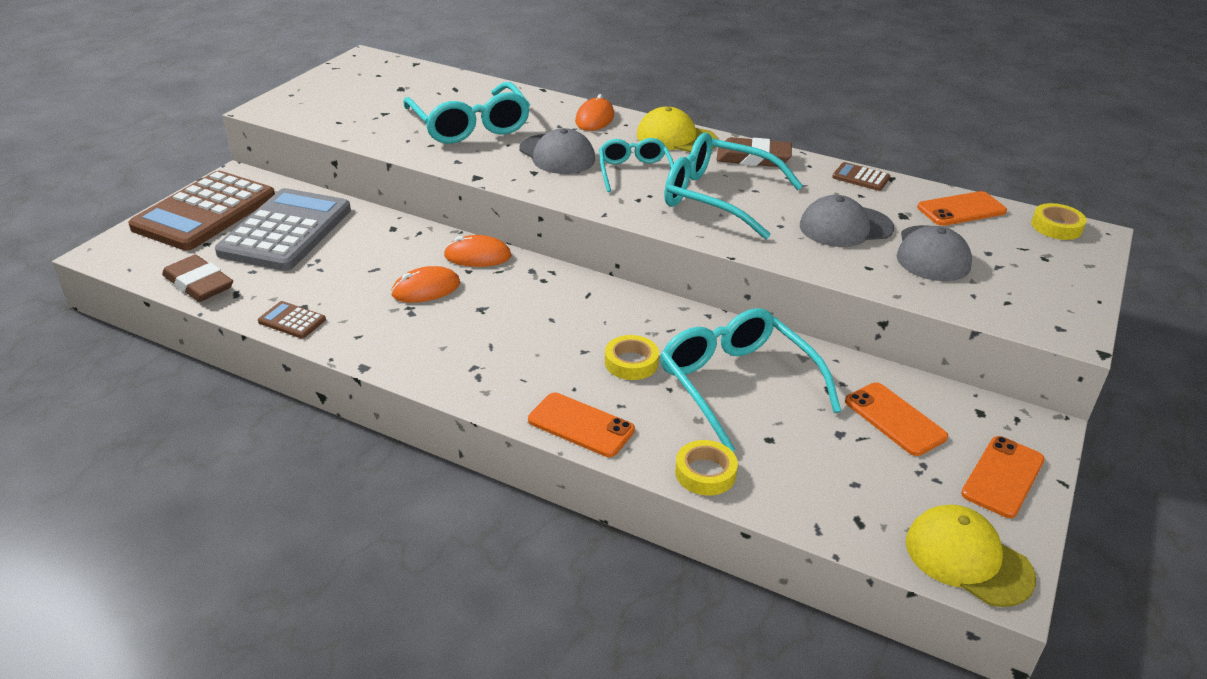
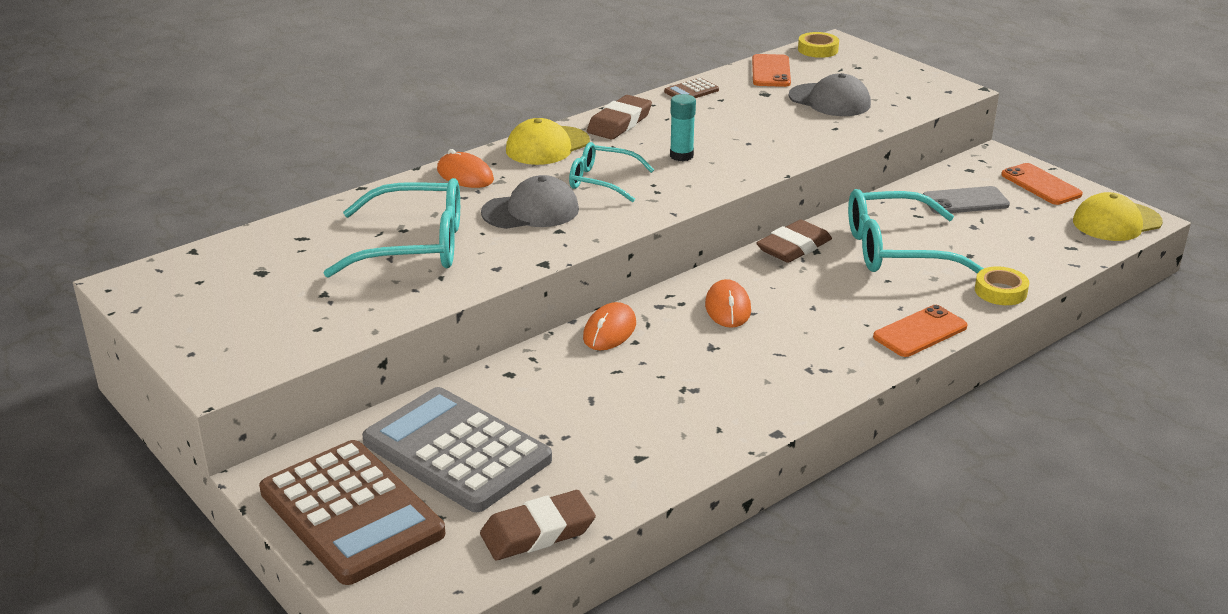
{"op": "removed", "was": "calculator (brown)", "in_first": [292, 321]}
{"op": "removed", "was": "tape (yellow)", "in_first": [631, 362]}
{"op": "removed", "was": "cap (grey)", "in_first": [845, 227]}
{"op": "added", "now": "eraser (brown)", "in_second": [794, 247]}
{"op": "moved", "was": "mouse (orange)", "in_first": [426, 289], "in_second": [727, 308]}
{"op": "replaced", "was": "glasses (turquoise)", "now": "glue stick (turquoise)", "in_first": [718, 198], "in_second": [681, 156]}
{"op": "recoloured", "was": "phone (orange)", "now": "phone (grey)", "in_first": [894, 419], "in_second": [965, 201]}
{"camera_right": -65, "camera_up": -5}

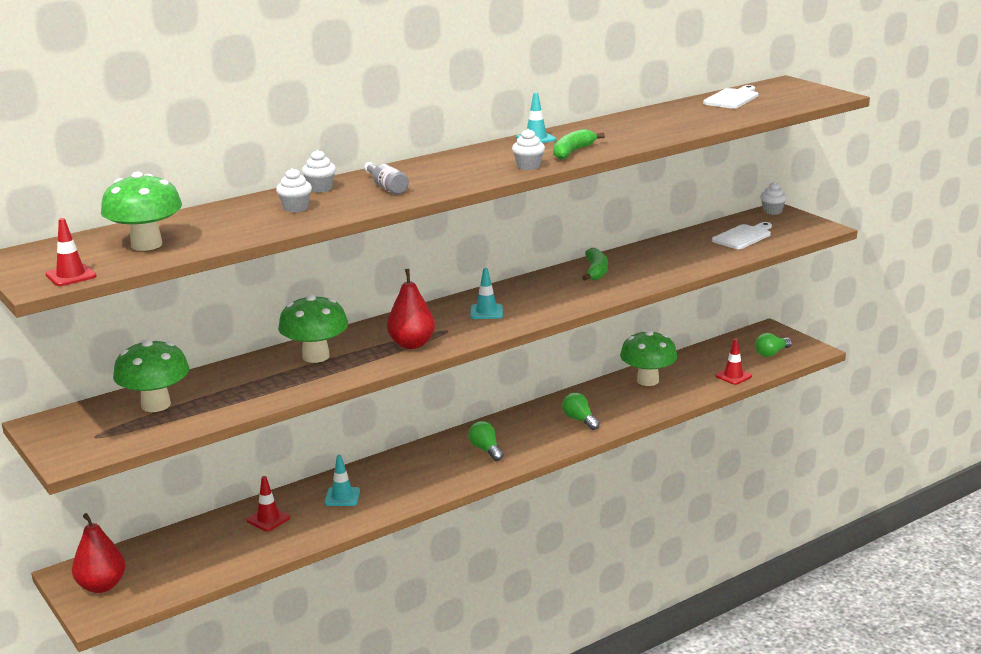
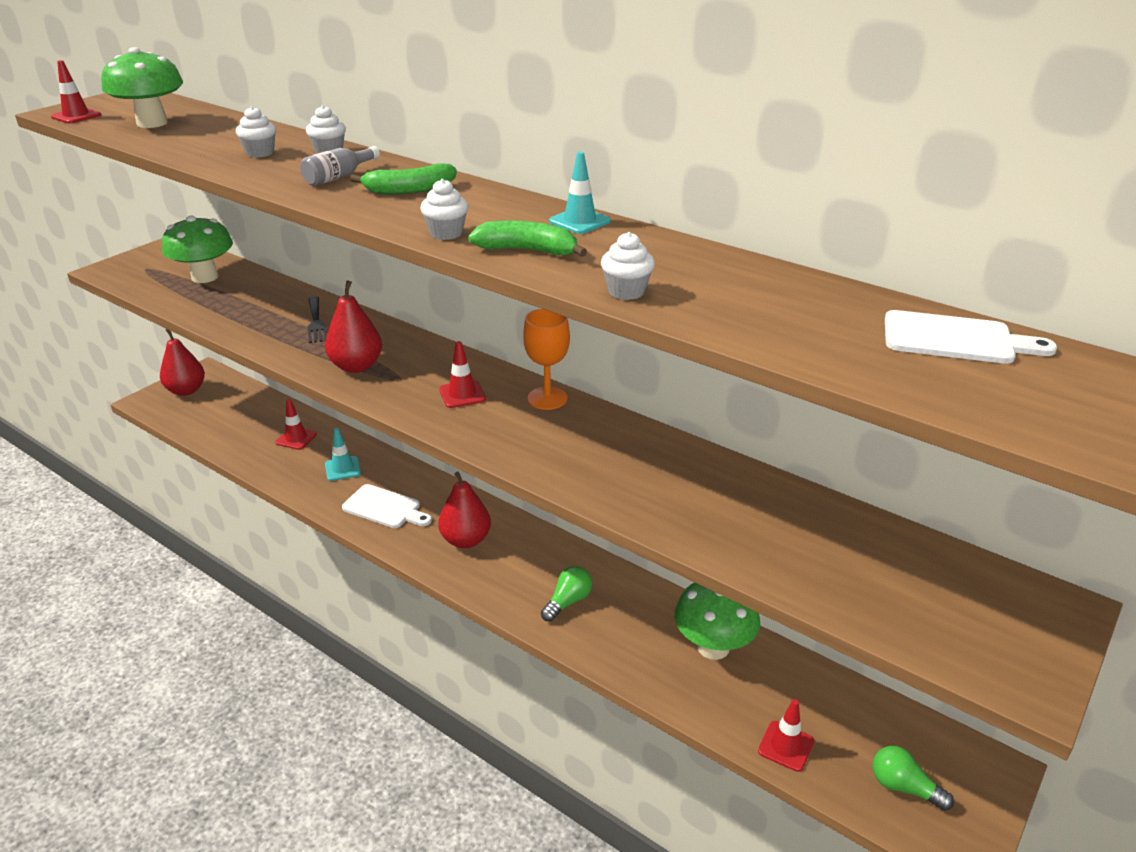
{"op": "added", "now": "goblet (orange)", "in_second": [547, 398]}
{"op": "moved", "was": "banana (green)", "in_first": [596, 271], "in_second": [410, 190]}
{"op": "moved", "was": "cutting board (white)", "in_first": [743, 236], "in_second": [385, 508]}
{"op": "moved", "was": "cupcake (white)", "in_first": [772, 211], "in_second": [626, 291]}
{"op": "replaced", "was": "mushroom (green)", "now": "fork (black)", "in_first": [316, 356], "in_second": [316, 322]}
{"op": "replaced", "was": "light bulb (green)", "now": "pear (red)", "in_first": [486, 450], "in_second": [466, 540]}
{"op": "recoloured", "was": "traffic cone (turquoise)", "now": "traffic cone (red)", "in_first": [486, 312], "in_second": [462, 394]}
{"camera_right": 70, "camera_up": 10}

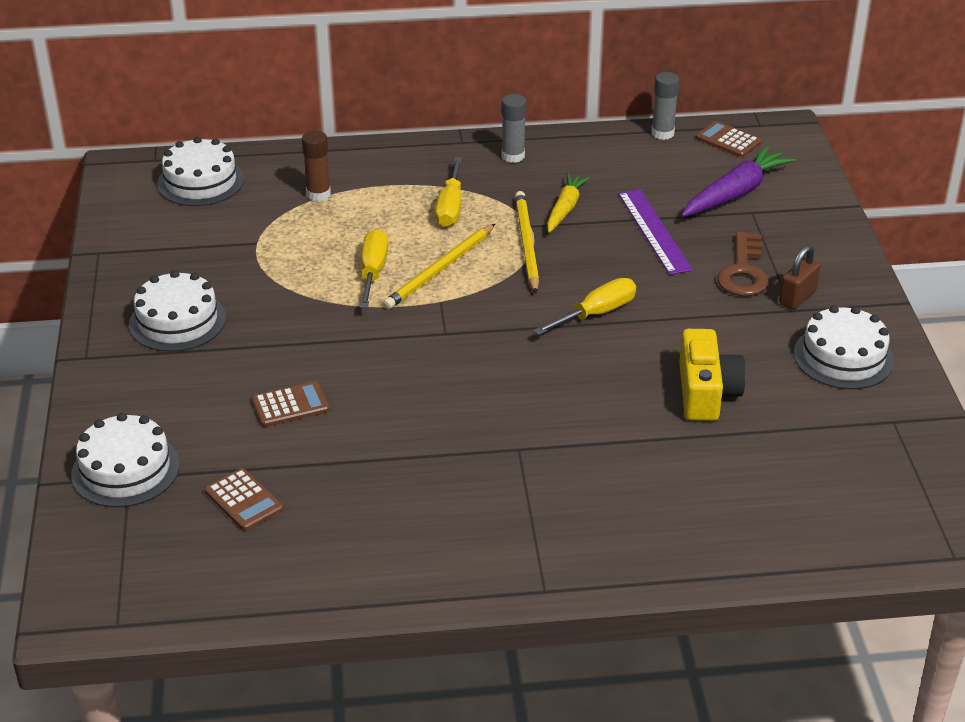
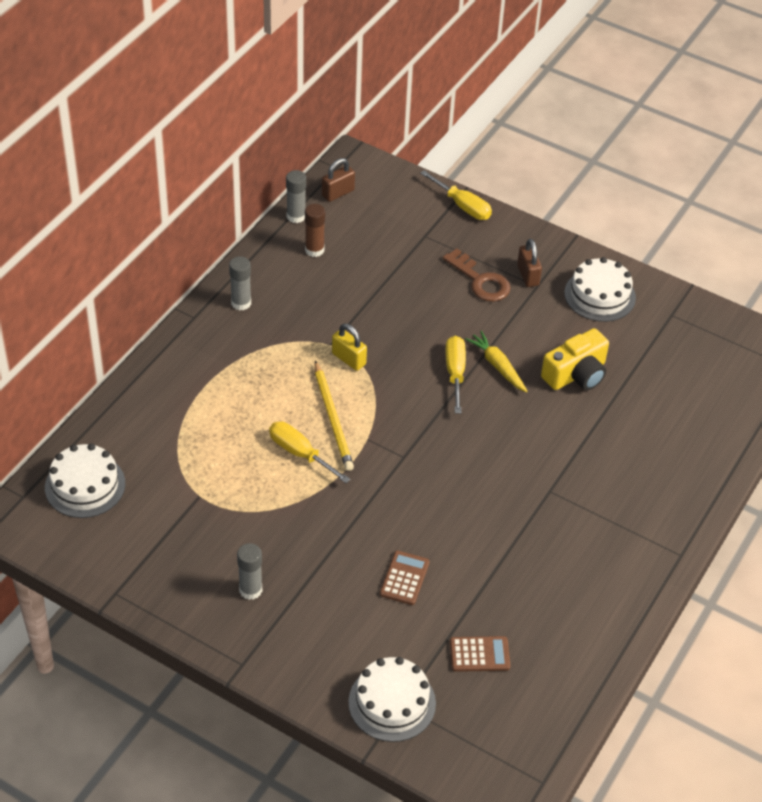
{"op": "removed", "was": "ruler (purple)", "in_first": [654, 231]}
{"op": "removed", "was": "carrot (purple)", "in_first": [735, 193]}
{"op": "moved", "was": "glue stick (brown)", "in_first": [318, 194], "in_second": [314, 250]}
{"op": "moved", "was": "screwdriver (yellow)", "in_first": [450, 207], "in_second": [462, 206]}
{"op": "moved", "was": "carrot (yellow)", "in_first": [565, 209], "in_second": [497, 366]}
{"op": "replaced", "was": "cake (white)", "now": "glue stick (grey)", "in_first": [177, 321], "in_second": [250, 590]}
{"op": "replaced", "was": "pencil (yellow)", "now": "padlock (yellow)", "in_first": [526, 244], "in_second": [348, 359]}
{"op": "replaced", "was": "calculator (brown)", "now": "padlock (brown)", "in_first": [728, 140], "in_second": [338, 193]}
{"op": "turned", "was": "camera (yellow)", "in_first": [706, 392], "in_second": [576, 374], "clockwise": 105}
{"camera_right": -55, "camera_up": 10}

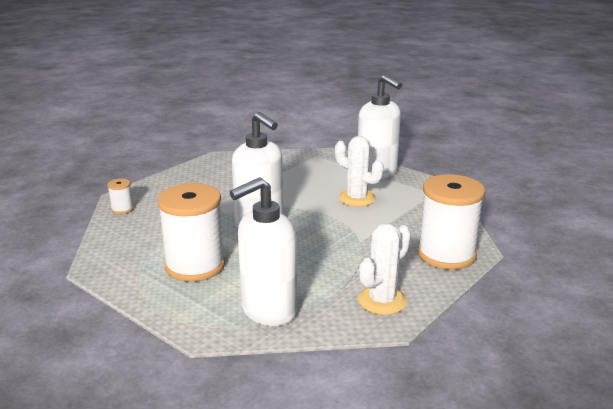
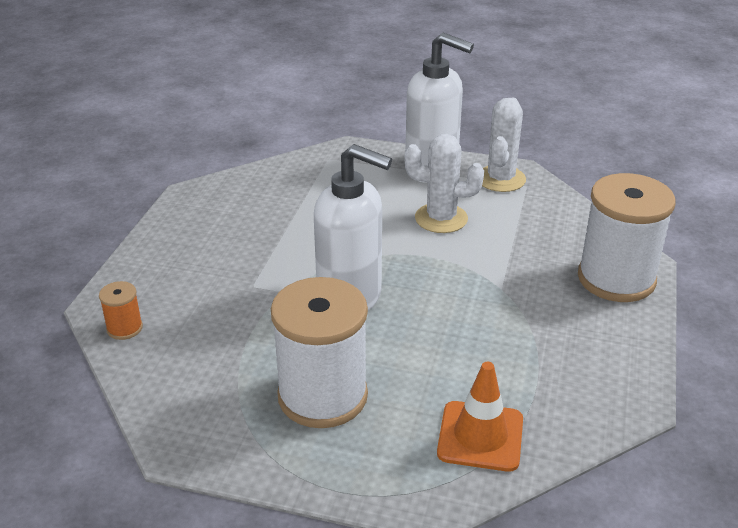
{"op": "moved", "was": "cactus (white)", "in_first": [382, 301], "in_second": [500, 179]}
{"op": "replaced", "was": "soap dispenser (white)", "now": "traffic cone (orange)", "in_first": [268, 310], "in_second": [480, 436]}
{"op": "recoloured", "was": "spool (white)", "now": "spool (orange)", "in_first": [122, 209], "in_second": [124, 328]}
{"camera_right": -25, "camera_up": 10}

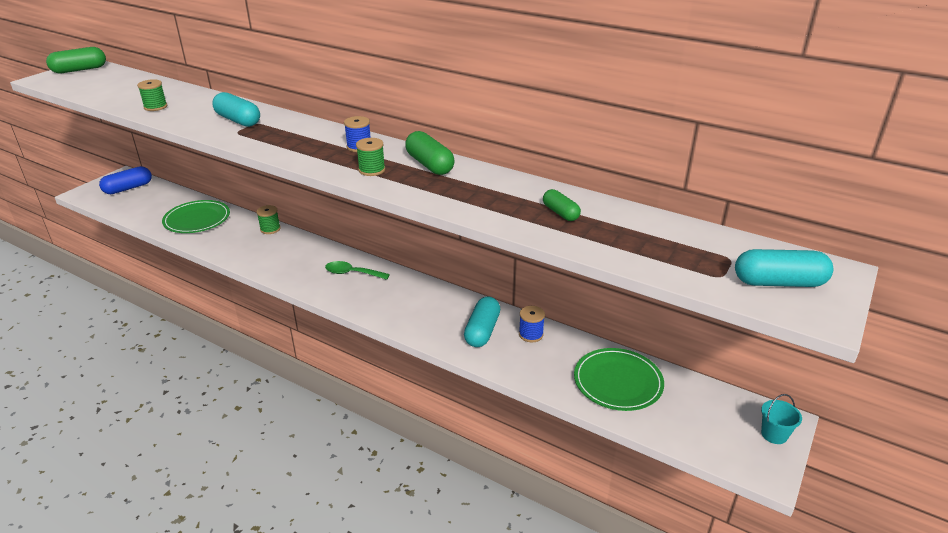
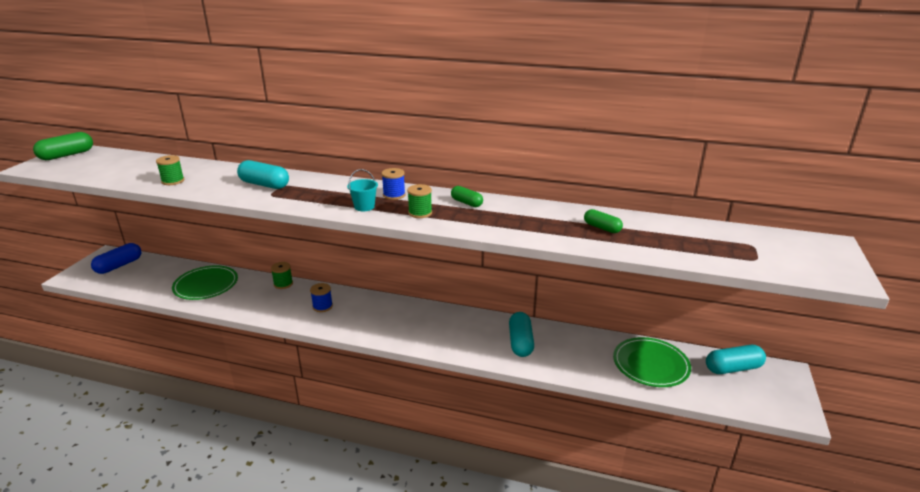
{"op": "removed", "was": "spoon (green)", "in_first": [352, 273]}
{"op": "moved", "was": "spool (blue)", "in_first": [531, 334], "in_second": [322, 306]}
{"op": "moved", "was": "capsule (turquoise)", "in_first": [779, 282], "in_second": [733, 368]}
{"op": "moved", "was": "bucket (turquoise)", "in_first": [774, 434], "in_second": [364, 207]}
{"op": "resized", "was": "capsule (green)", "in_first": [429, 165], "in_second": [466, 203], "ratio": 0.62}
{"camera_right": -15, "camera_up": -5}

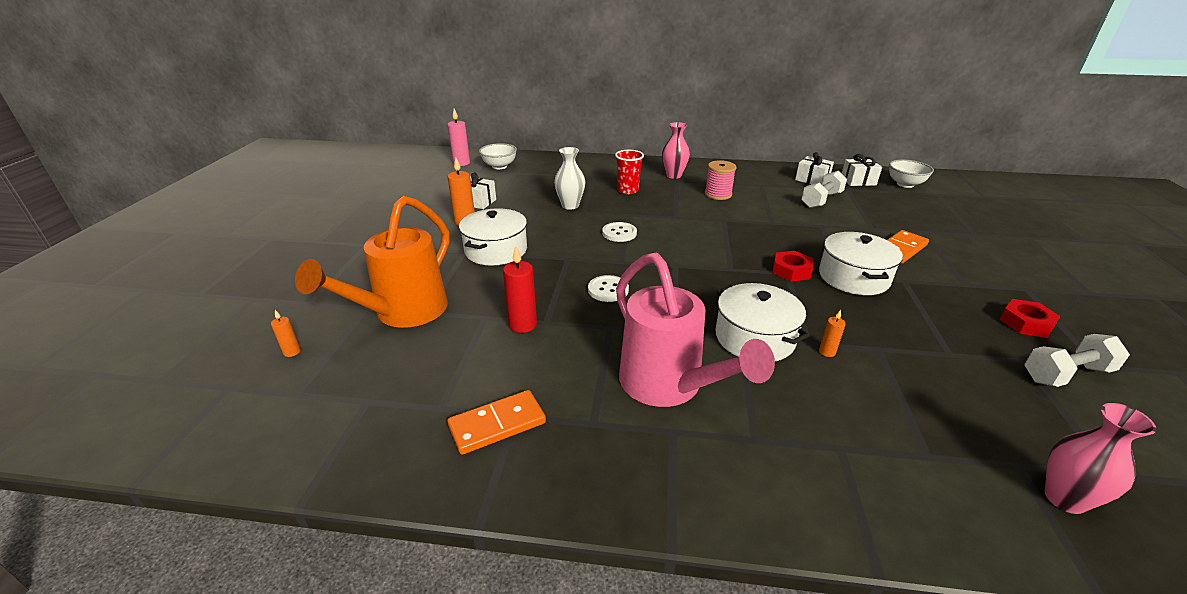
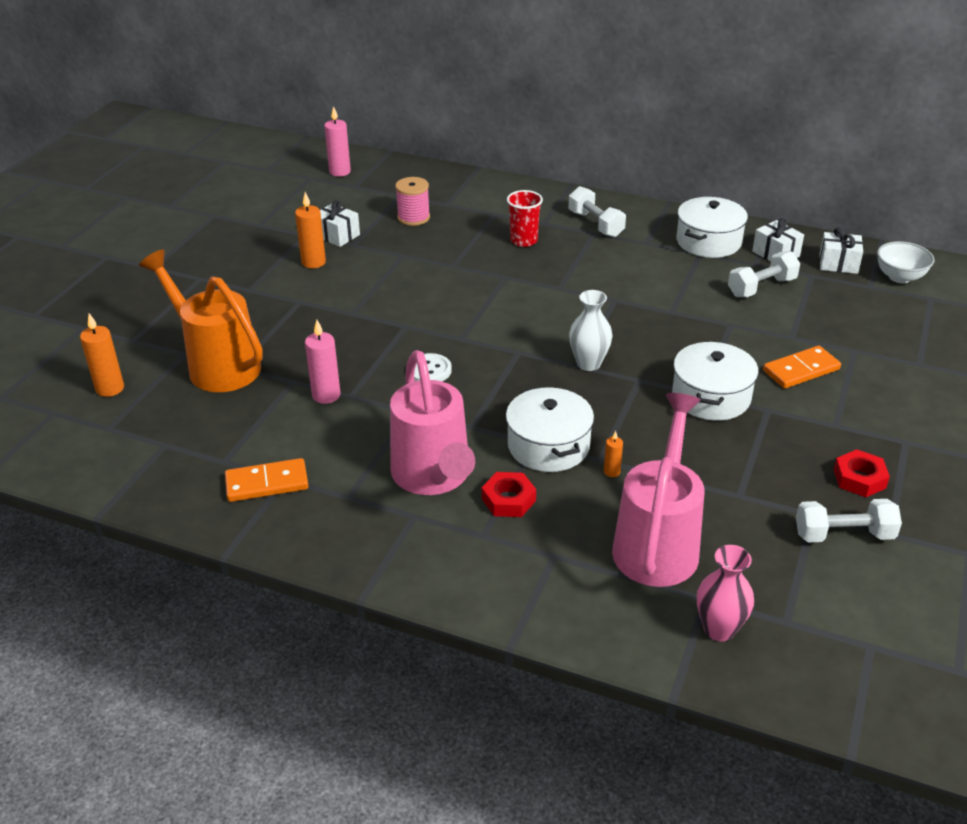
{"op": "removed", "was": "bowl (white)", "in_first": [499, 166]}
{"op": "removed", "was": "button (white)", "in_first": [619, 233]}
{"op": "added", "now": "watering can (pink)", "in_second": [658, 543]}
{"op": "moved", "was": "pot (white)", "in_first": [496, 250], "in_second": [708, 241]}
{"op": "moved", "was": "vase (white)", "in_first": [570, 205], "in_second": [588, 364]}
{"op": "moved", "was": "spool (pink)", "in_first": [718, 194], "in_second": [413, 217]}
{"op": "moved", "was": "nut (red)", "in_first": [791, 271], "in_second": [508, 500]}
{"op": "replaced", "was": "vase (pink)", "now": "dumbbell (white)", "in_first": [673, 175], "in_second": [596, 224]}
{"op": "recoloured", "was": "candle (red)", "now": "candle (pink)", "in_first": [523, 325], "in_second": [326, 395]}
{"op": "turned", "was": "watering can (orange)", "in_first": [403, 313], "in_second": [217, 364], "clockwise": 90}
{"op": "resized", "was": "candle (orange)", "in_first": [292, 352], "in_second": [110, 388], "ratio": 1.85}
{"camera_right": 15, "camera_up": 5}

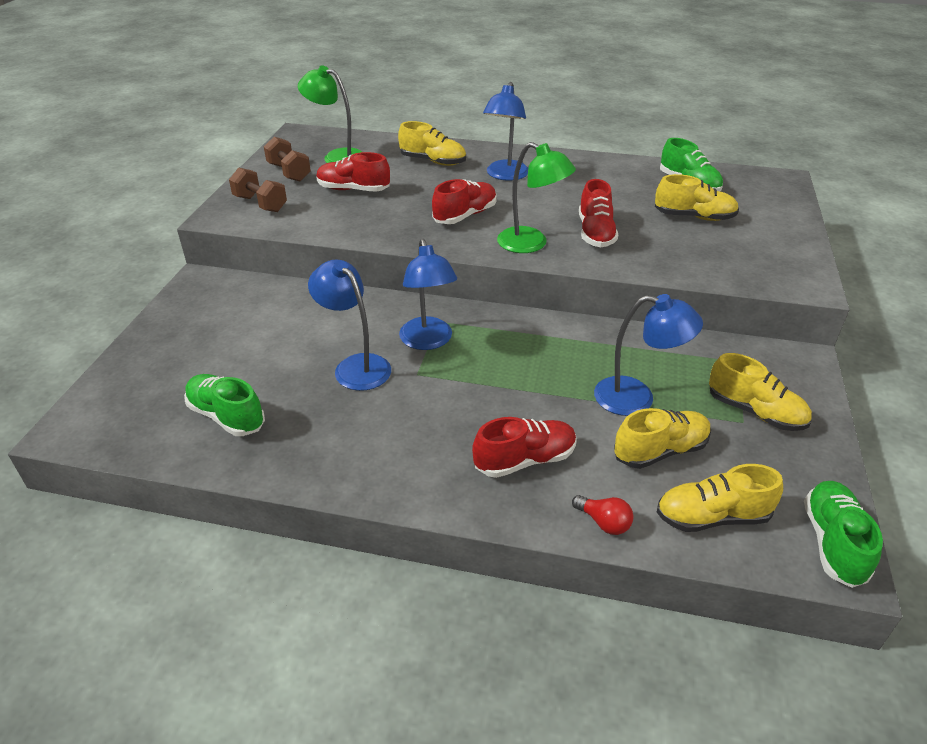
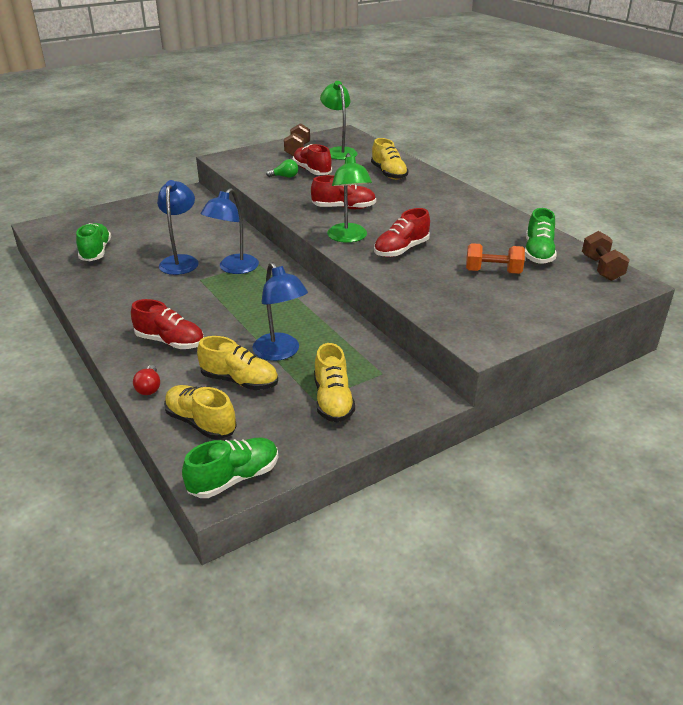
{"op": "removed", "was": "lamp (blue)", "in_first": [505, 175]}
{"op": "added", "now": "light bulb (green)", "in_second": [285, 177]}
{"op": "moved", "was": "dumbbell (brown)", "in_first": [260, 204], "in_second": [601, 268]}
{"op": "replaced", "was": "shoe (yellow)", "now": "dumbbell (orange)", "in_first": [694, 217], "in_second": [493, 272]}
{"camera_right": 45, "camera_up": -5}

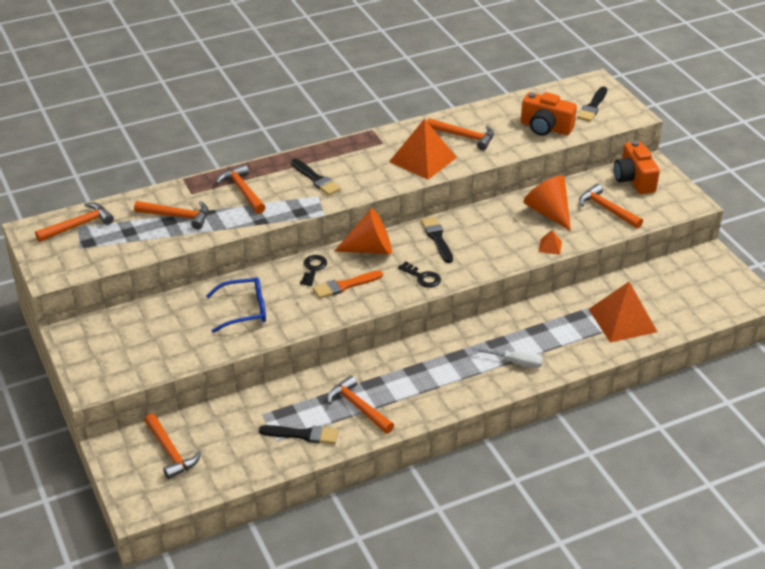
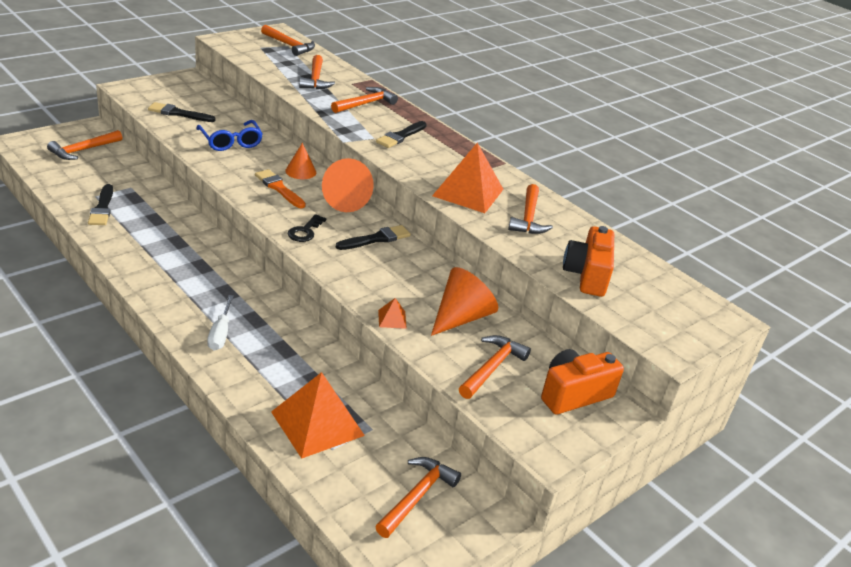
{"op": "moved", "was": "hammer (orange)", "in_first": [358, 407], "in_second": [417, 496]}
{"op": "moved", "was": "brush (black)", "in_first": [592, 106], "in_second": [179, 113]}
{"op": "replaced", "was": "key (black)", "now": "cone (orange)", "in_first": [313, 269], "in_second": [300, 171]}
{"camera_right": 70, "camera_up": -5}

